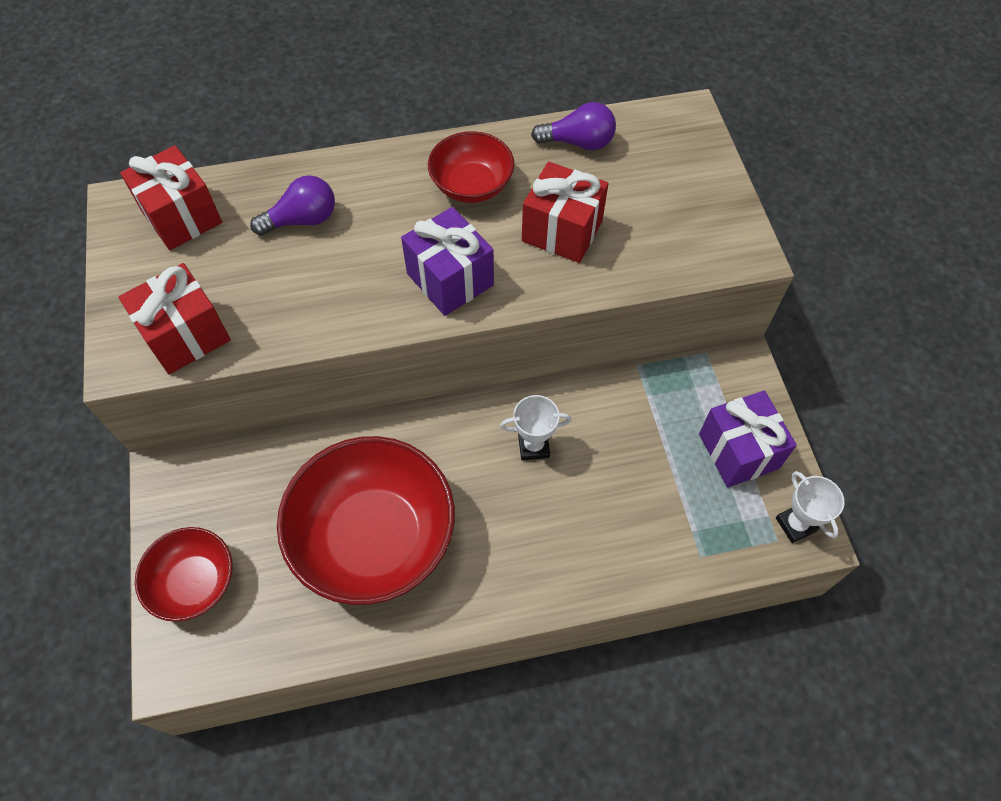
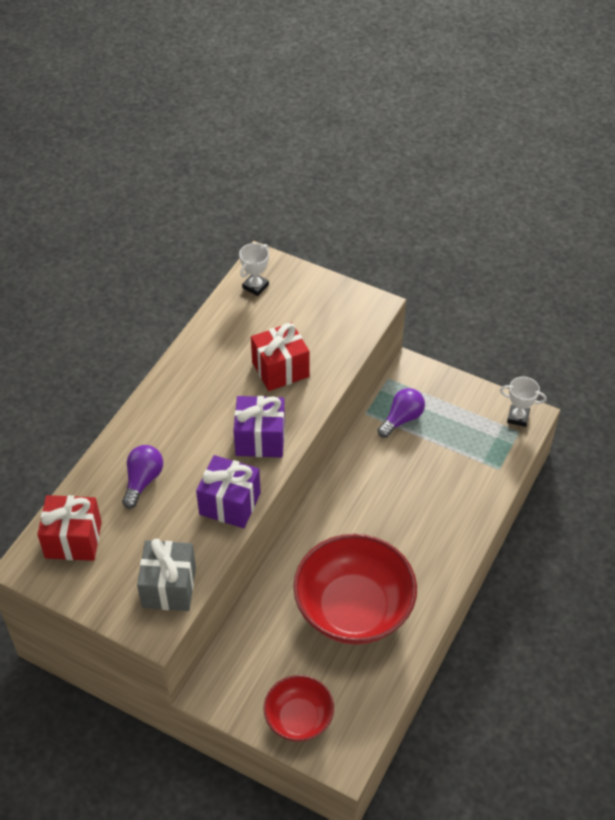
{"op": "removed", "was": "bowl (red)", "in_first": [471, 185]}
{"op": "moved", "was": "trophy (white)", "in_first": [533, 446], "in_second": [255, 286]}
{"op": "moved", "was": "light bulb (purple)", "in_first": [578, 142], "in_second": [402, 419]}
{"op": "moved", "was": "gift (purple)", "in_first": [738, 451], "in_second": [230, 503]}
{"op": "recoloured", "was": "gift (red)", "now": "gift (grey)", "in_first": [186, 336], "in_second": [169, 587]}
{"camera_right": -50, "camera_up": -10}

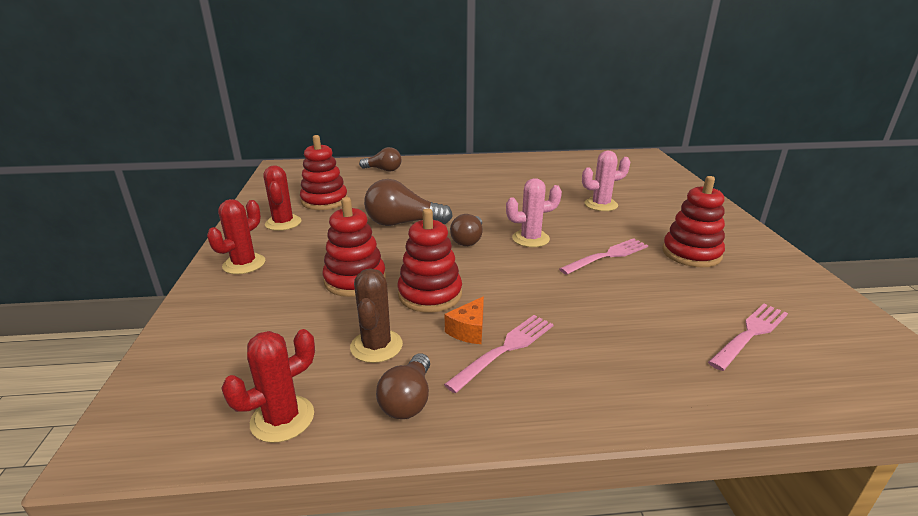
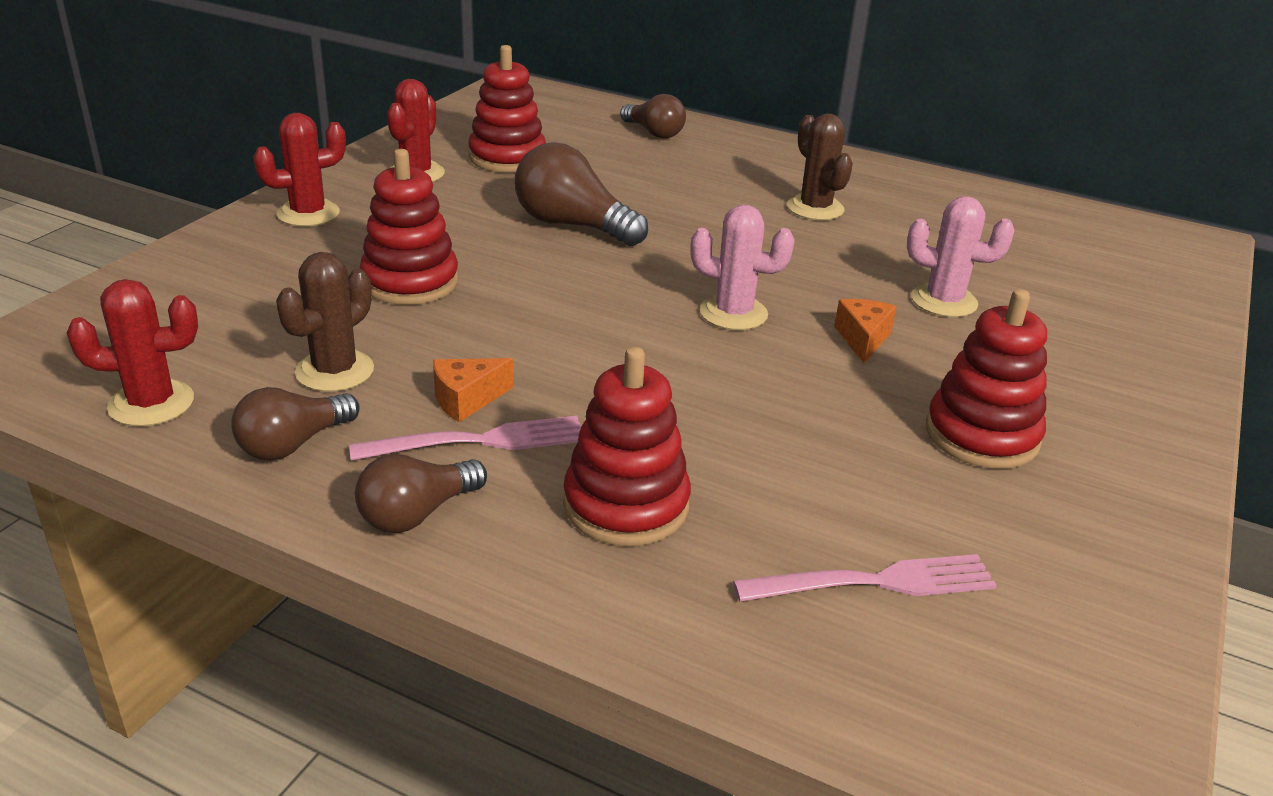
{"op": "removed", "was": "fork (pink)", "in_first": [607, 256]}
{"op": "added", "now": "cactus (brown)", "in_second": [815, 208]}
{"op": "added", "now": "cheese (orange)", "in_second": [862, 339]}
{"op": "moved", "was": "stacking toy (red)", "in_first": [430, 294], "in_second": [626, 505]}
{"op": "moved", "was": "light bulb (brown)", "in_first": [468, 240], "in_second": [417, 514]}
{"camera_right": 30, "camera_up": 5}

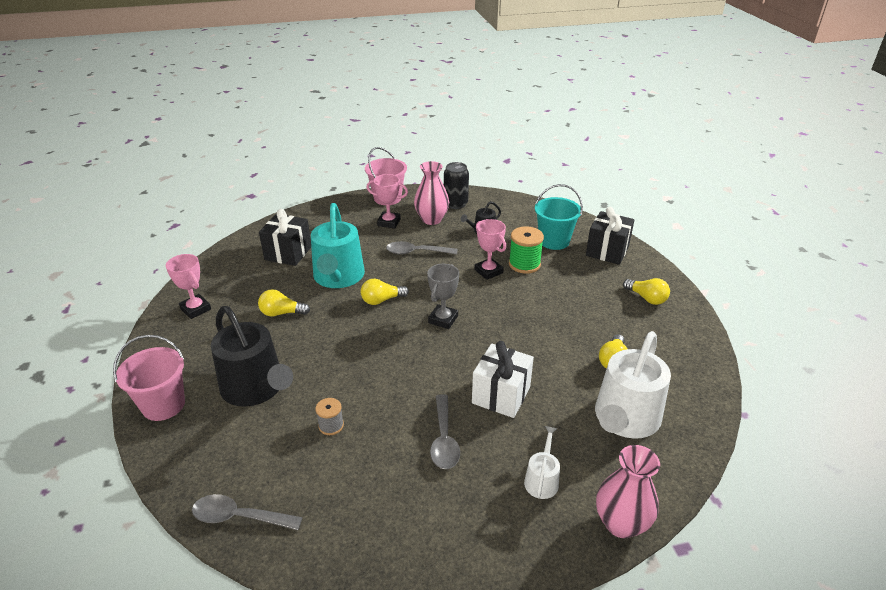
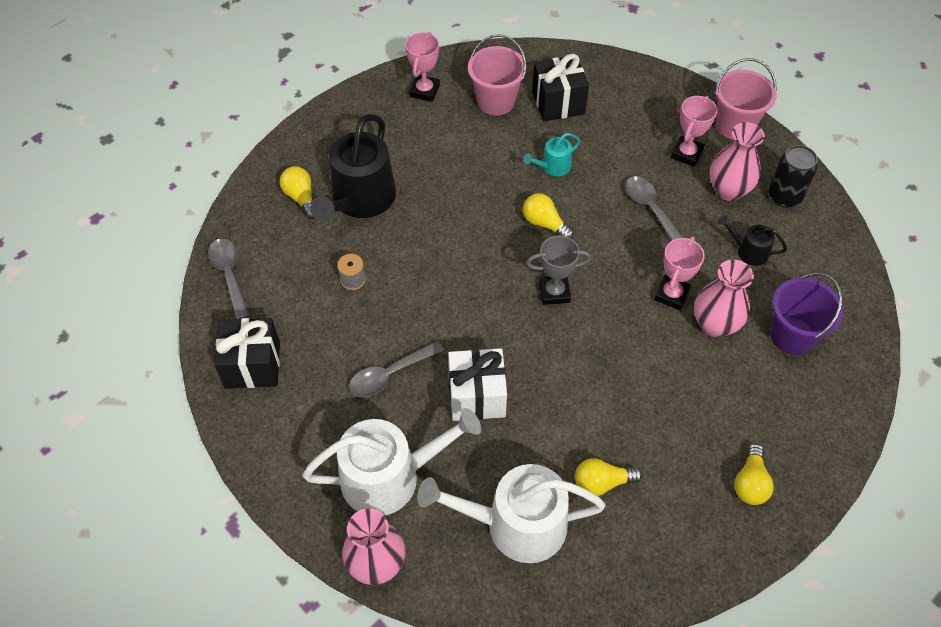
{"op": "moved", "was": "bucket (pink)", "in_first": [163, 405], "in_second": [496, 101]}
{"op": "moved", "was": "light bulb (yellow)", "in_first": [281, 313], "in_second": [301, 198]}
{"op": "moved", "was": "gift (black)", "in_first": [607, 251], "in_second": [253, 365]}
{"op": "replaced", "was": "spool (green)", "now": "vase (pink)", "in_first": [524, 264], "in_second": [715, 324]}
{"op": "recoloured", "was": "bucket (turquoise)", "now": "bucket (purple)", "in_first": [554, 241], "in_second": [792, 335]}
{"op": "turned", "was": "trophy (pink)", "in_first": [389, 222], "in_second": [686, 154], "clockwise": 45}
{"op": "resized", "was": "watering can (turquoise)", "in_first": [338, 277], "in_second": [552, 166], "ratio": 0.47}
{"op": "resized", "was": "watering can (white)", "in_first": [542, 479], "in_second": [390, 477], "ratio": 2.13}
{"camera_right": 60, "camera_up": 20}

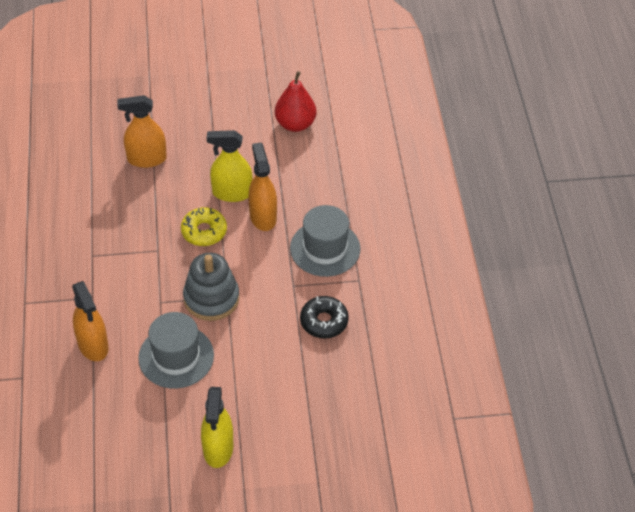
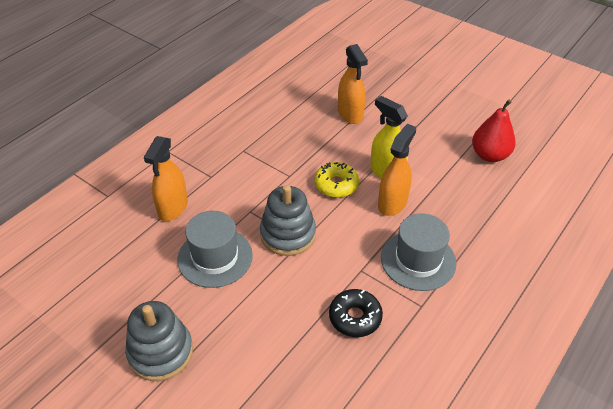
{"op": "replaced", "was": "spray bottle (yellow)", "now": "stacking toy (grey)", "in_first": [218, 448], "in_second": [160, 352]}
{"op": "turned", "was": "spray bottle (orange)", "in_first": [146, 159], "in_second": [350, 114], "clockwise": -150}
{"camera_right": 45, "camera_up": -5}

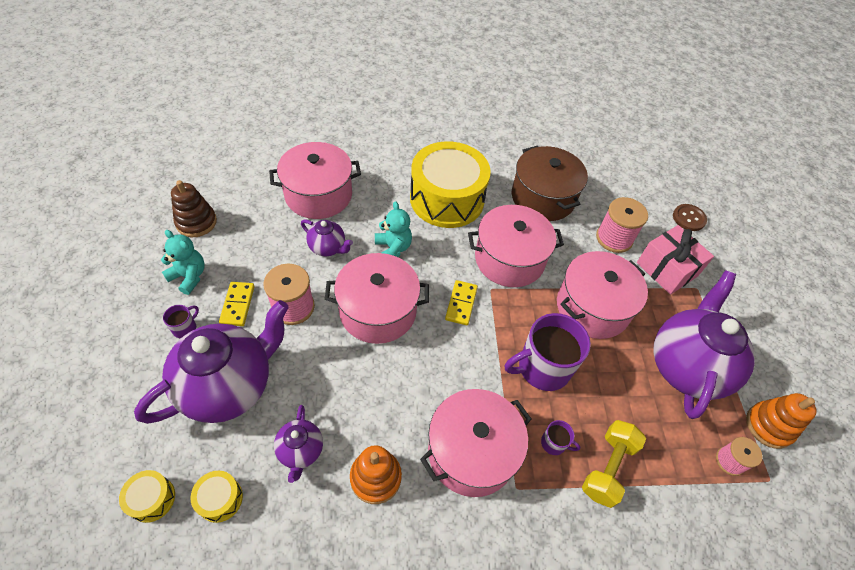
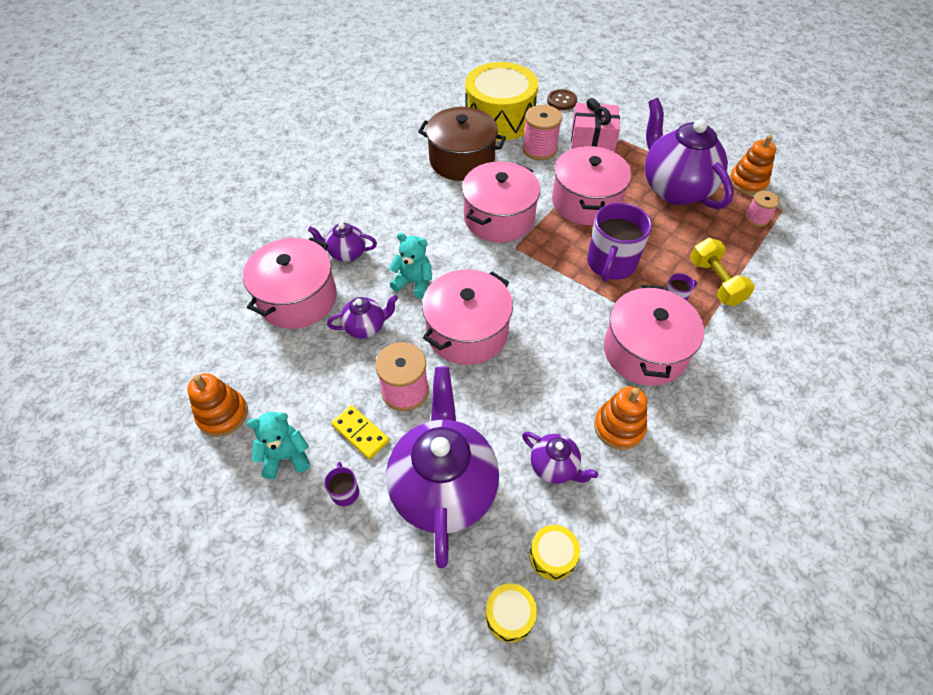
{"op": "removed", "was": "domino (yellow)", "in_first": [461, 304]}
{"op": "added", "now": "teapot (purple)", "in_second": [346, 253]}
{"op": "moved", "was": "drum (yellow)", "in_first": [447, 199], "in_second": [499, 118]}
{"op": "recoloured", "was": "stacking toy (brown)", "now": "stacking toy (orange)", "in_first": [196, 222], "in_second": [223, 414]}
{"camera_right": -45, "camera_up": 0}

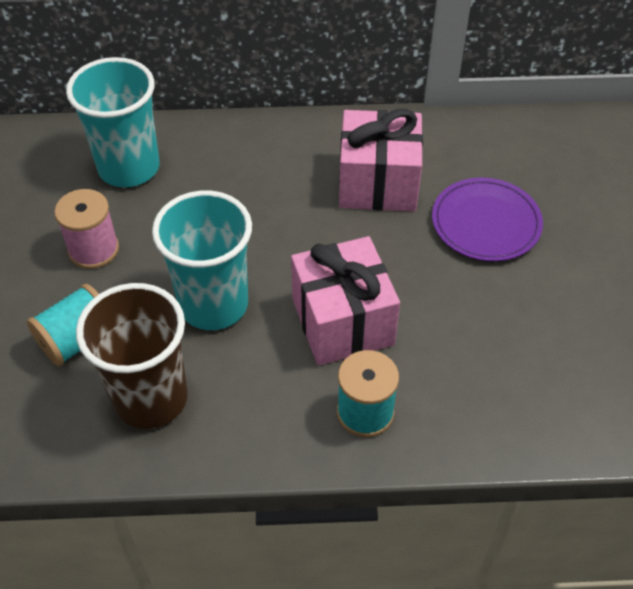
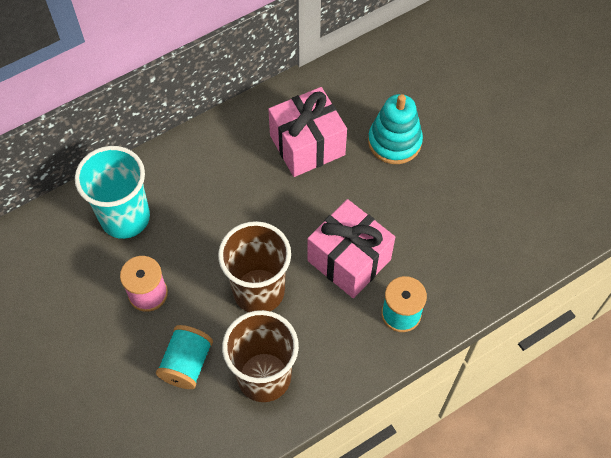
{"op": "replaced", "was": "plate (purple)", "now": "stacking toy (turquoise)", "in_first": [486, 223], "in_second": [394, 142]}
{"op": "recoloured", "was": "cup (turquoise)", "now": "cup (brown)", "in_first": [213, 304], "in_second": [258, 291]}
{"camera_right": -30, "camera_up": 10}

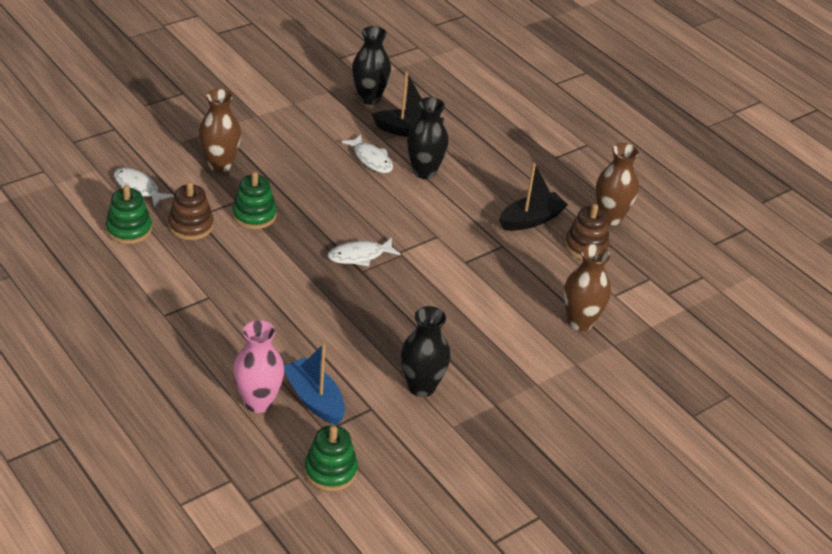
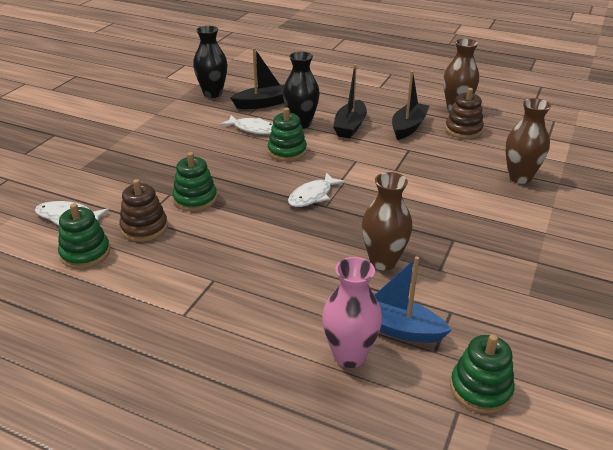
{"op": "removed", "was": "vase (black)", "in_first": [421, 387]}
{"op": "added", "now": "stacking toy (green)", "in_second": [287, 151]}
{"op": "added", "now": "boat (black)", "in_second": [350, 126]}
{"op": "moved", "was": "vase (brown)", "in_first": [220, 165], "in_second": [383, 261]}
{"camera_right": -25, "camera_up": -5}

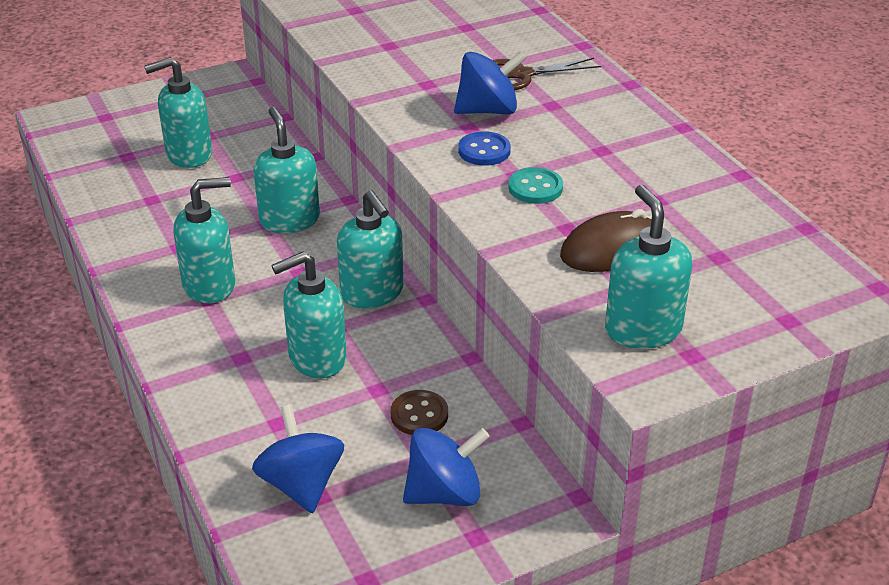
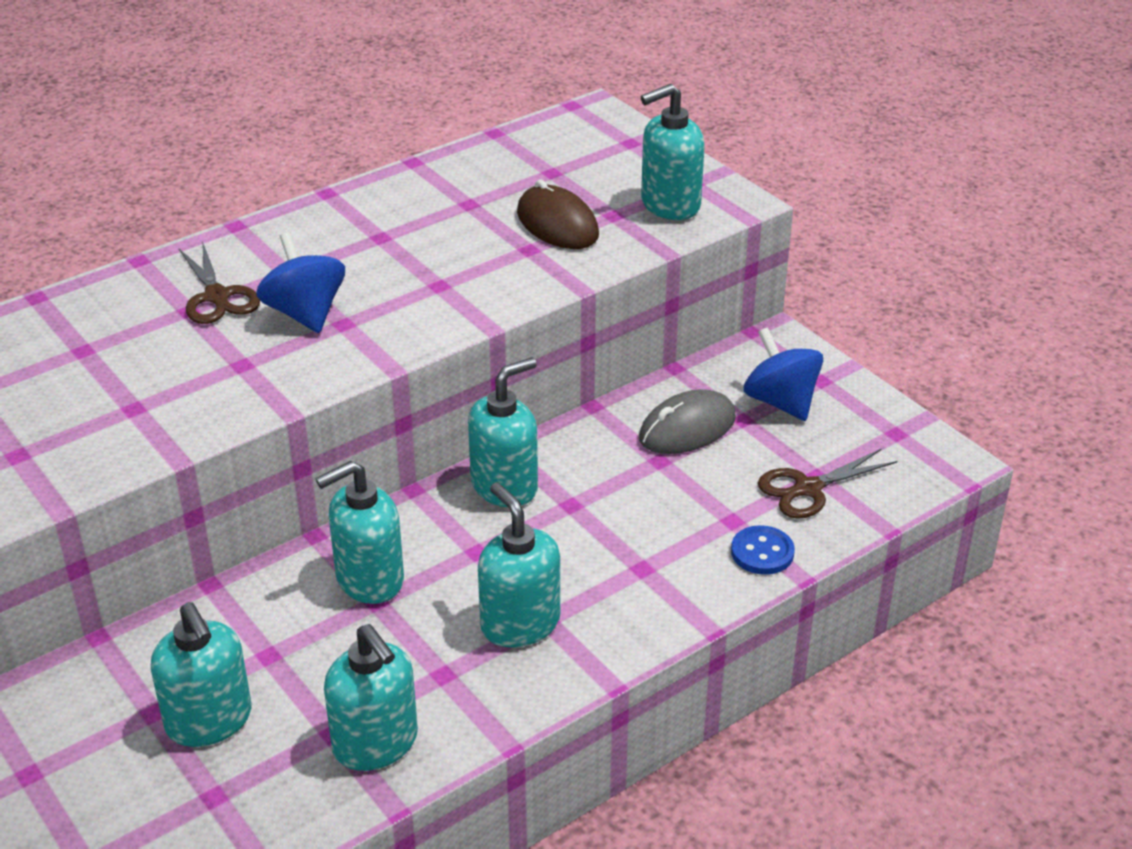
{"op": "removed", "was": "button (turquoise)", "in_first": [535, 188]}
{"op": "moved", "was": "soap dispenser (turquoise)", "in_first": [316, 358], "in_second": [376, 743]}
{"op": "moved", "was": "button (blue)", "in_first": [484, 151], "in_second": [762, 552]}
{"op": "replaced", "was": "spinning top (blue)", "now": "scissors (brown)", "in_first": [301, 484], "in_second": [808, 489]}
{"op": "replaced", "was": "button (brown)", "now": "mouse (grey)", "in_first": [419, 415], "in_second": [687, 428]}
{"camera_right": -100, "camera_up": 0}

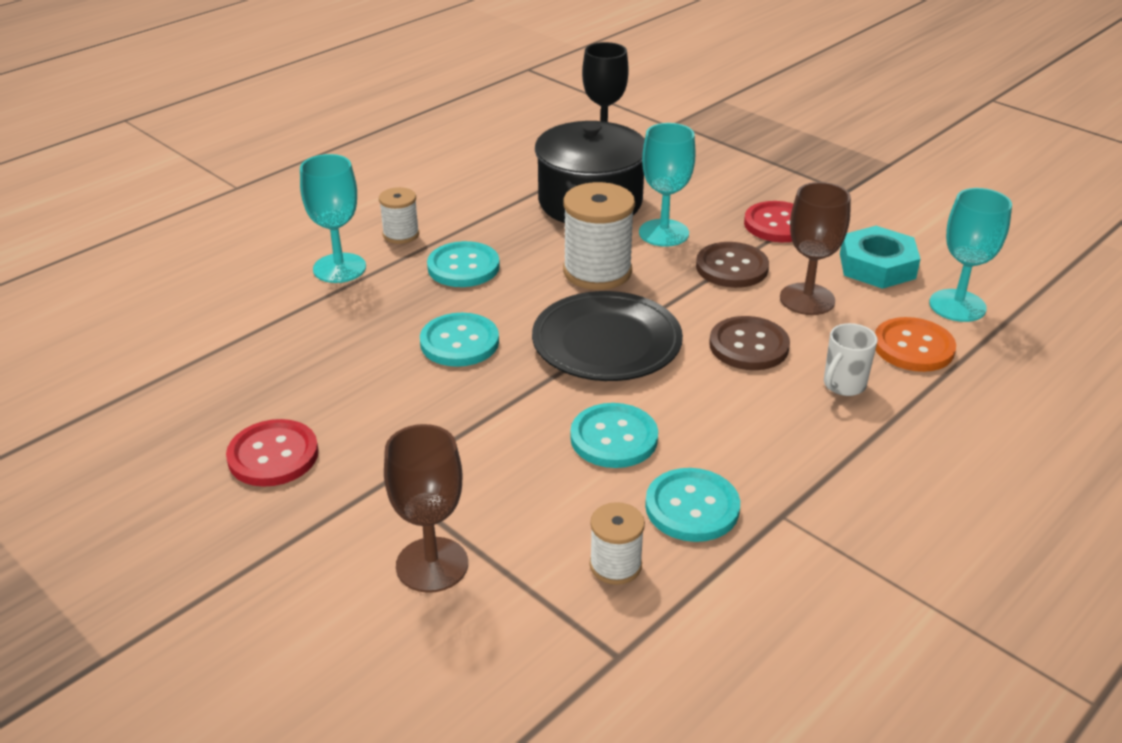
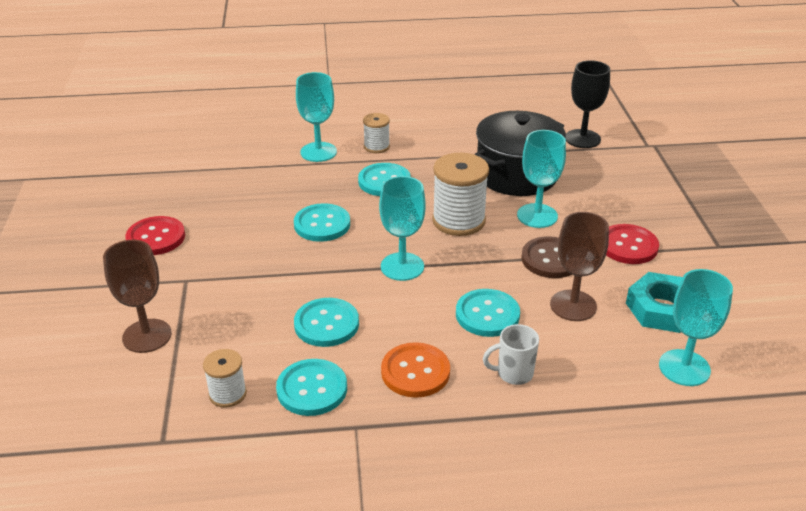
{"op": "moved", "was": "button (orange)", "in_first": [913, 347], "in_second": [415, 372]}
{"op": "replaced", "was": "plate (black)", "now": "goblet (turquoise)", "in_first": [606, 343], "in_second": [402, 266]}
{"op": "recoloured", "was": "button (brown)", "now": "button (turquoise)", "in_first": [748, 346], "in_second": [487, 314]}
{"camera_right": 40, "camera_up": 0}

